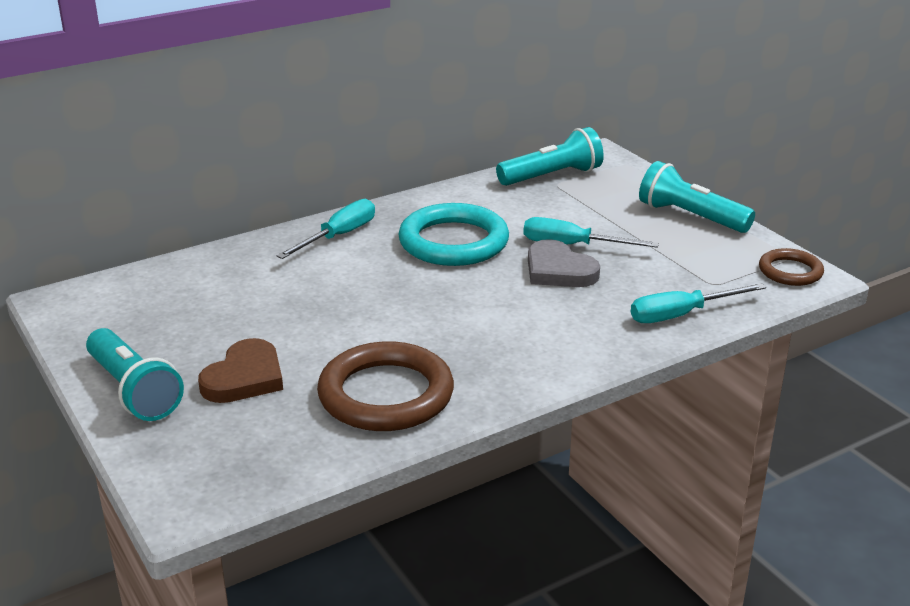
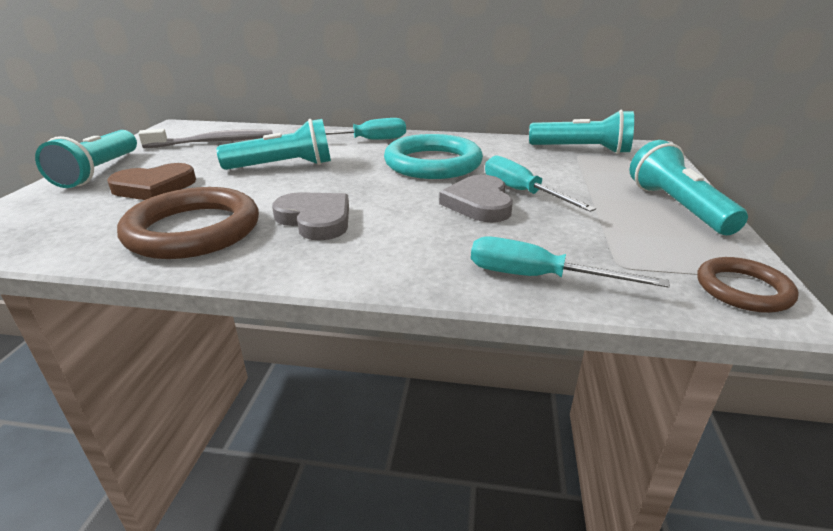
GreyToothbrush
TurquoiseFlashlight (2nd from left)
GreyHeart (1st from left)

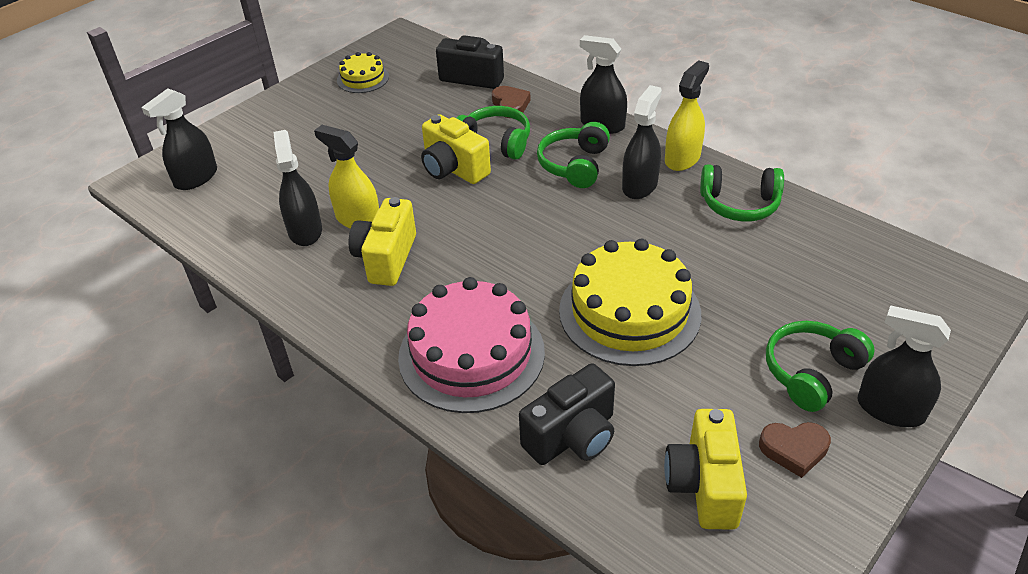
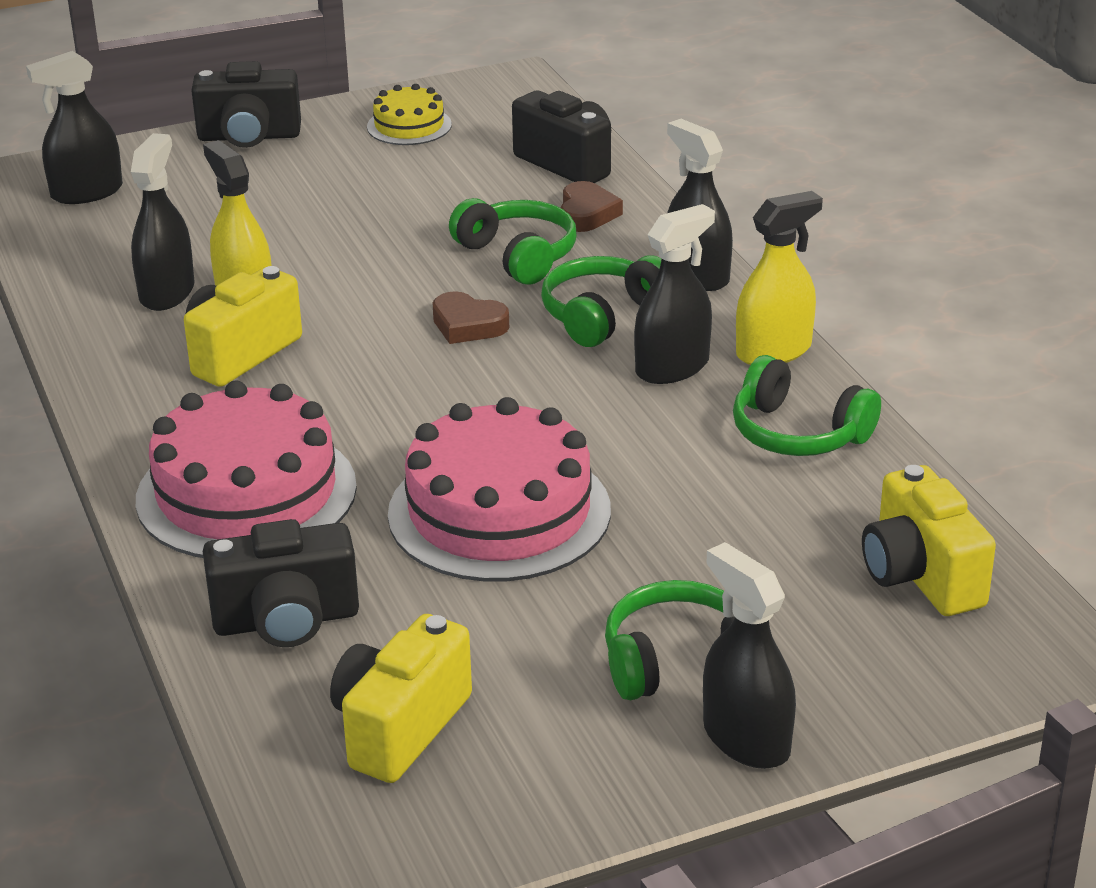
BlackCamera (1st from left)
PinkCake (2nd from left)
BrownHeart (1st from left)
YellowCamera (3rd from left)

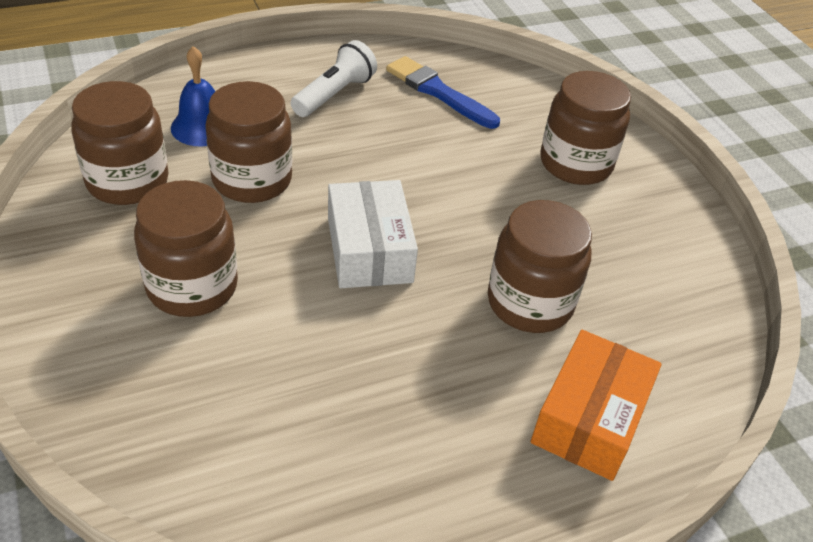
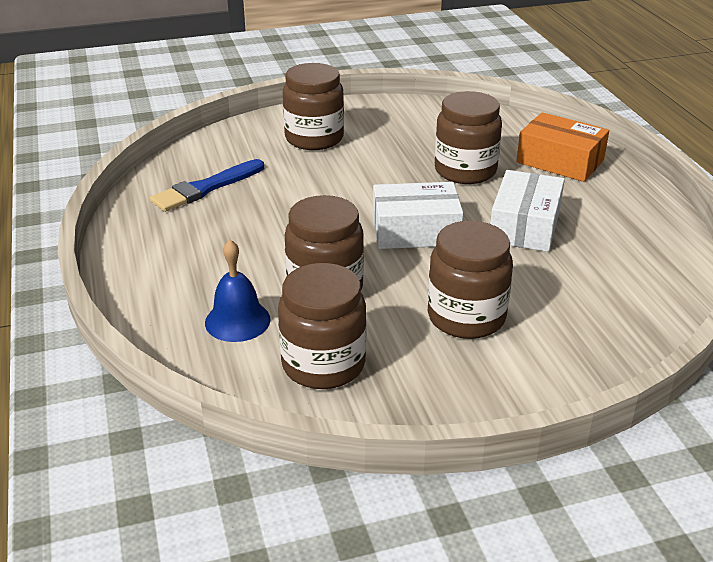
WhiteBox (2nd from left)
WhiteFlashlight

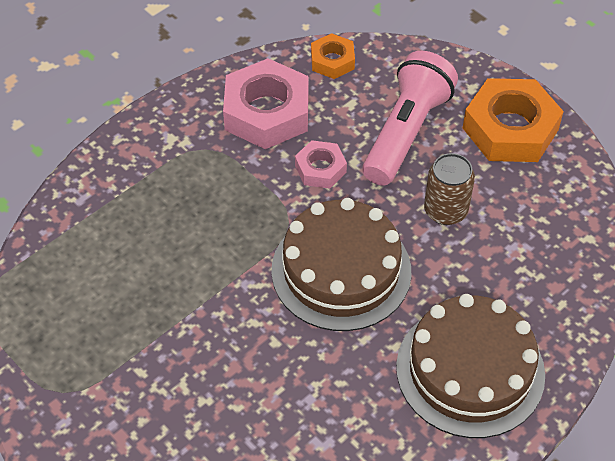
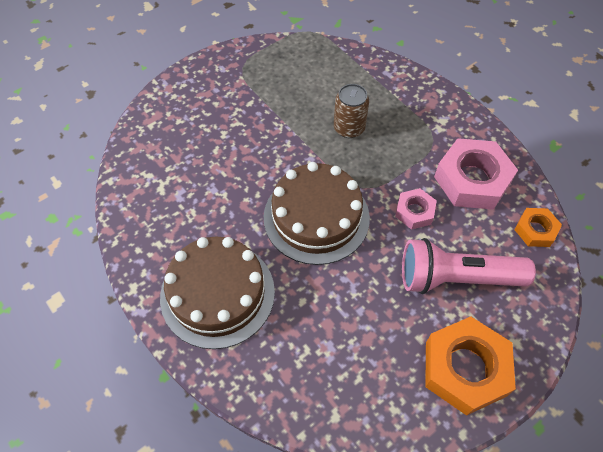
BrownCan
PinkFlashlight

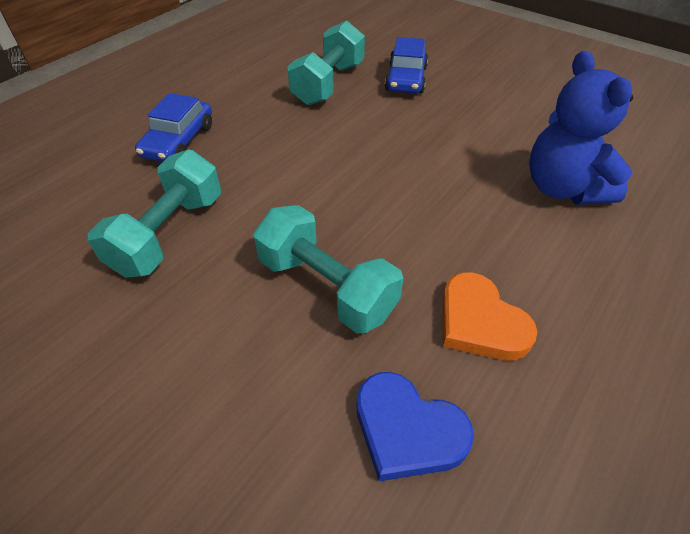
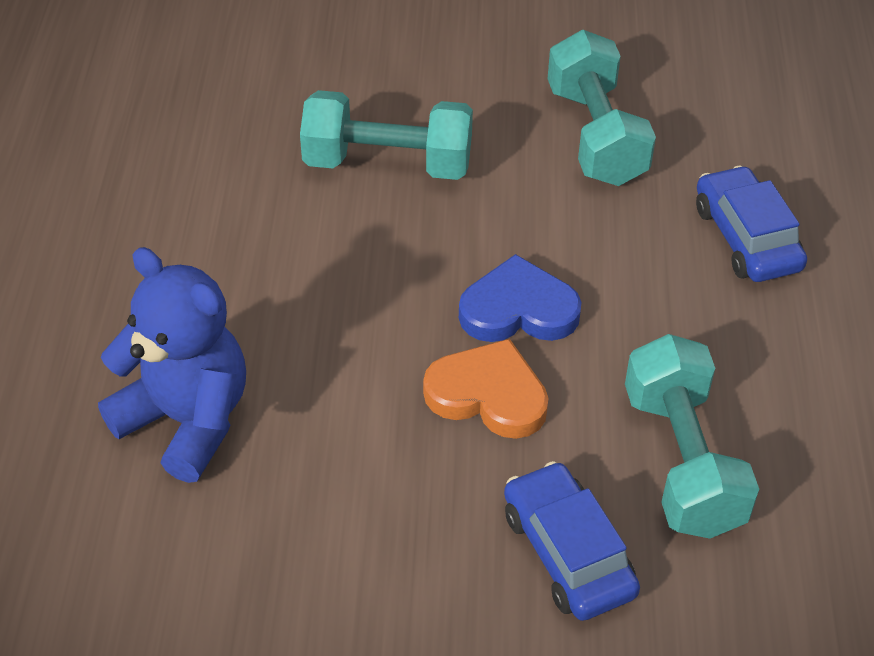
OrangeHeart
BlueHeart

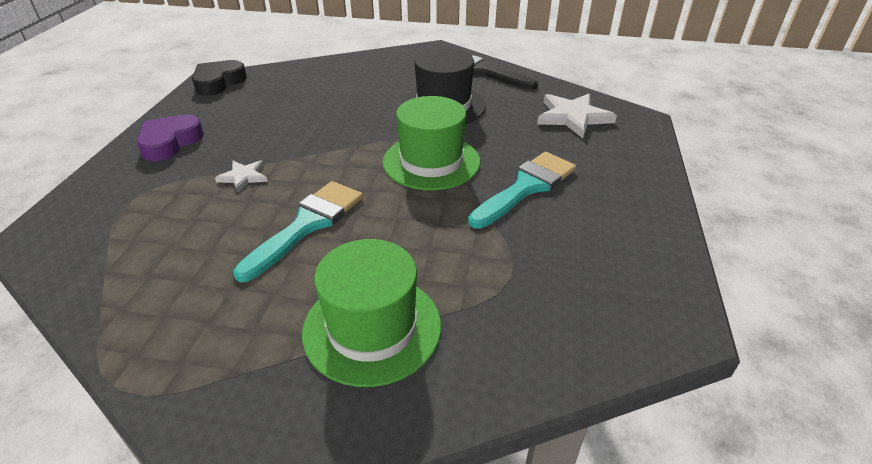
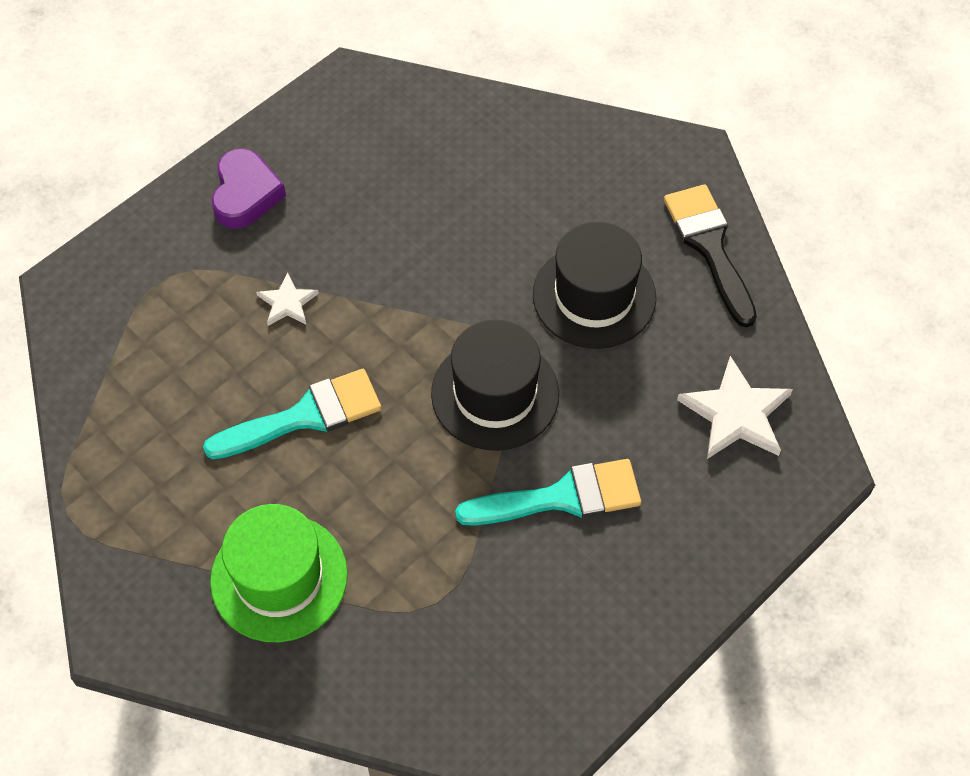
PurpleHeart
BlackHat (1st from left)
BlackHeart

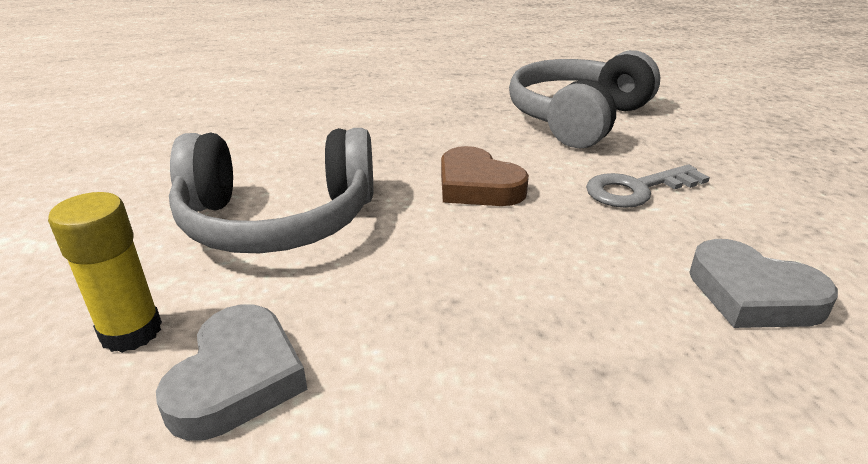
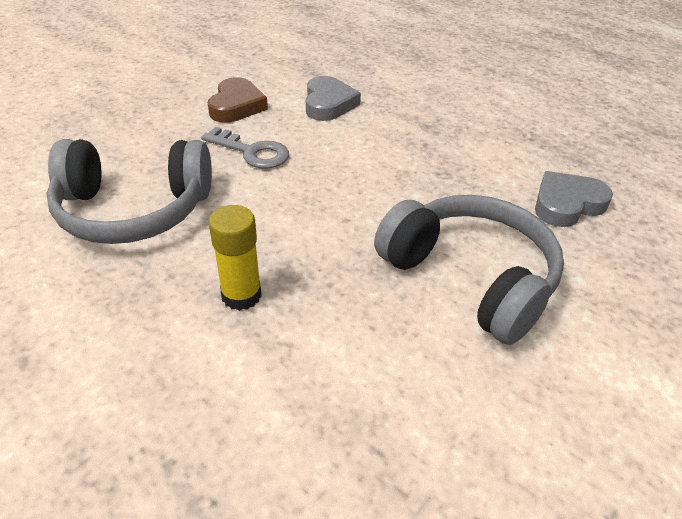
BrownHeart
YellowGlueStick

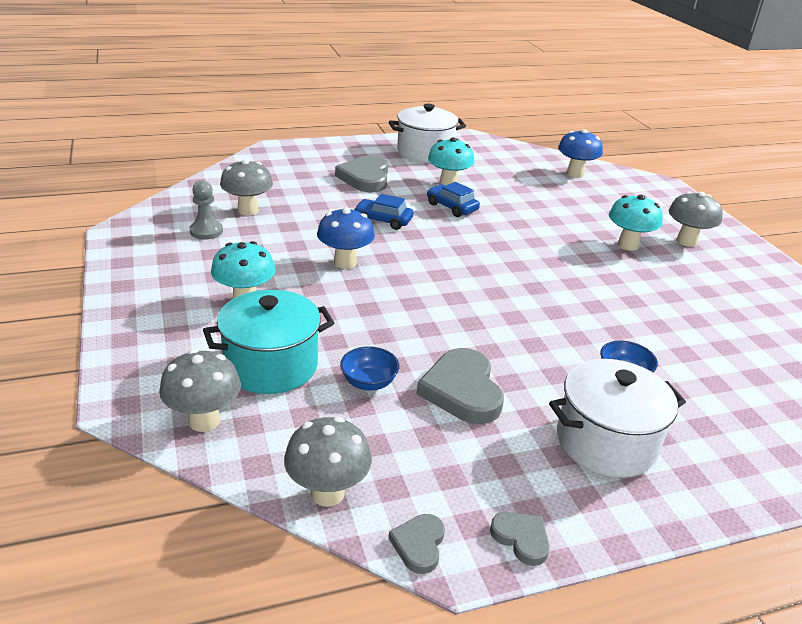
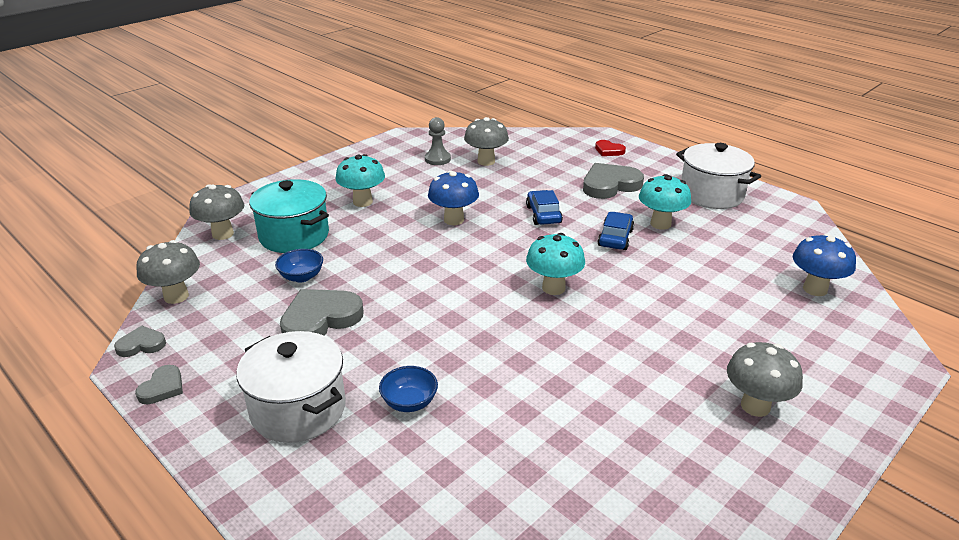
TurquoiseMushroom (2nd from left)
RedHeart

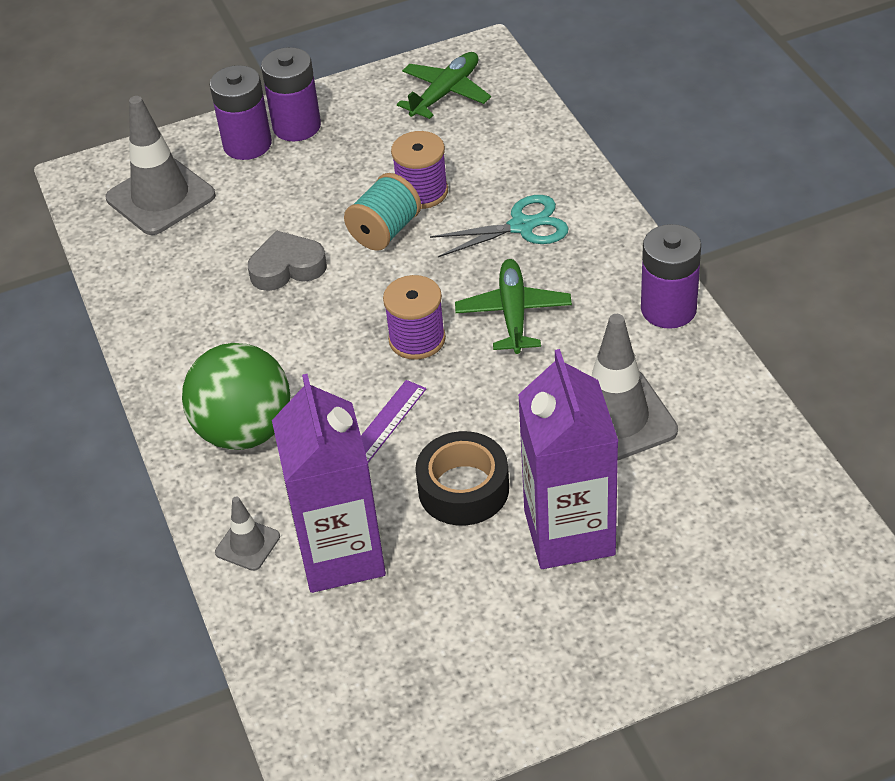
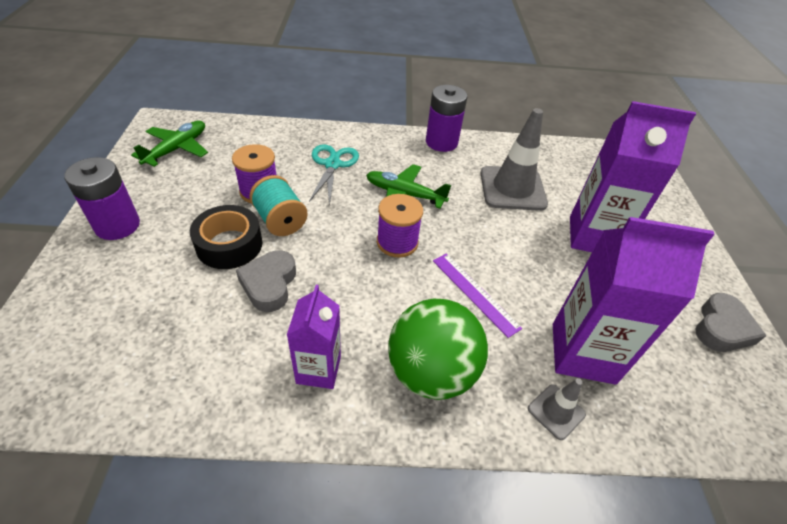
GreenPlane (1st from left)
BlackTape
PurpleCarton (1st from left)
GreyHeart (2nd from left)
GreyTrafficCone (1st from left in the first image)
PurpleBattery (1st from left in the first image)

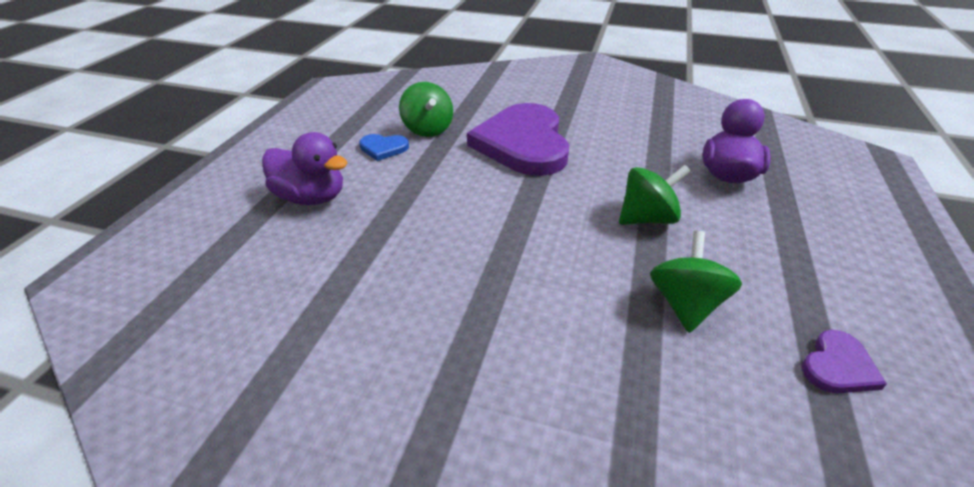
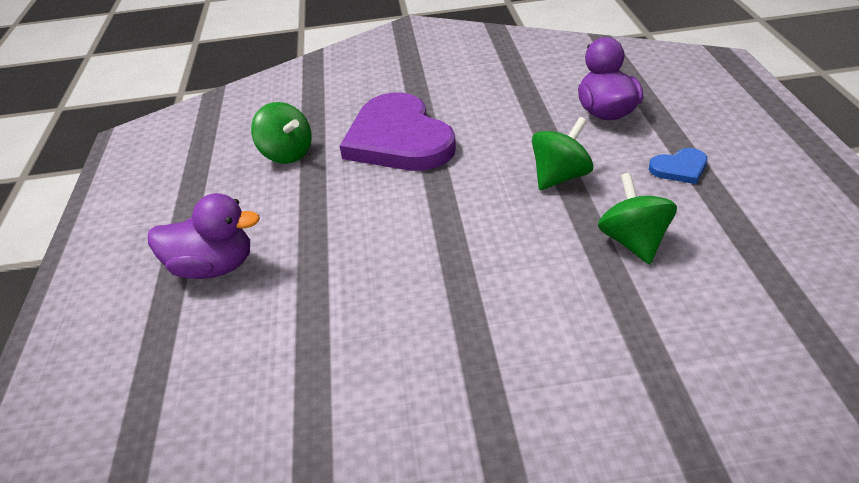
BlueHeart
PurpleHeart (2nd from left in the first image)

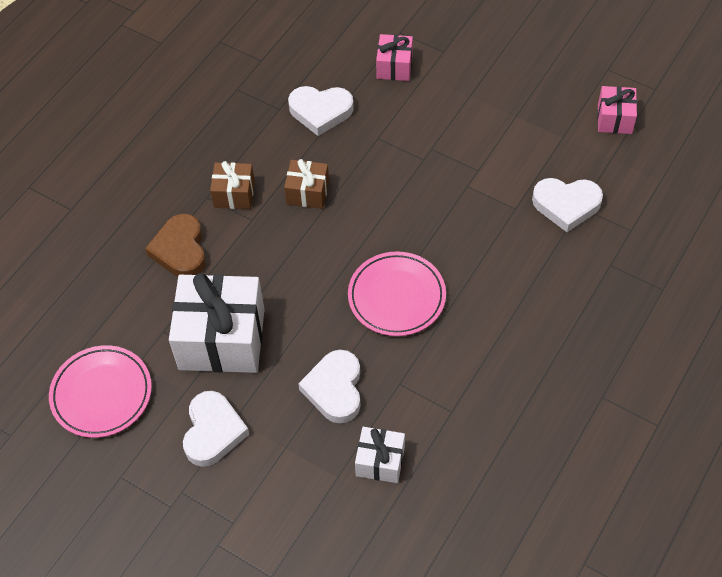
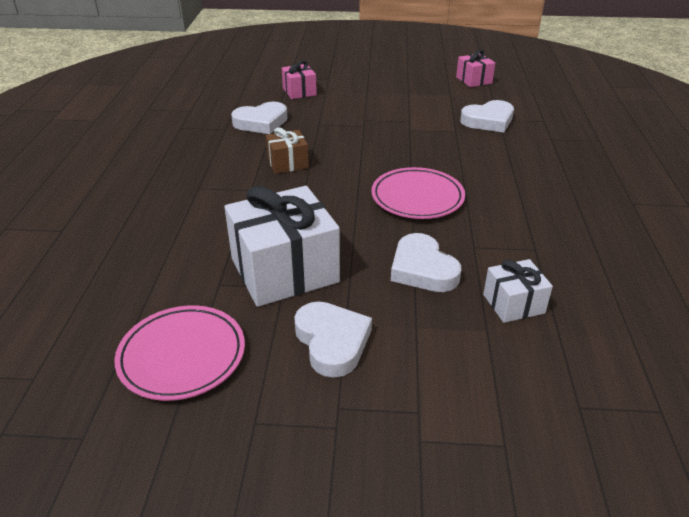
BrownHeart
BrownGift (1st from left in the first image)

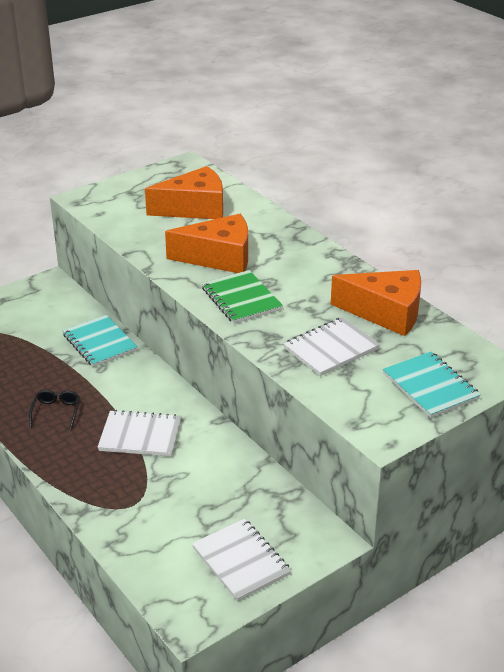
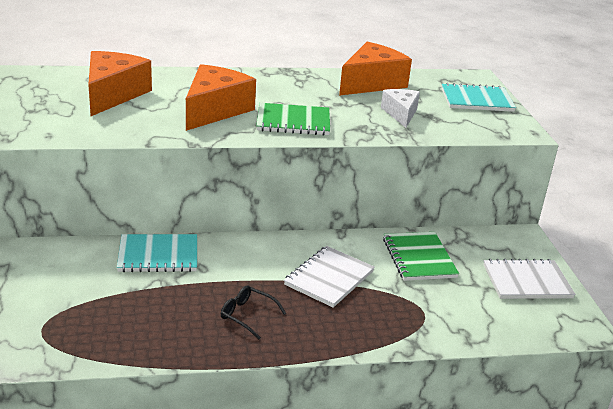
WhiteCheese
GreenNotebook (2nd from left)

